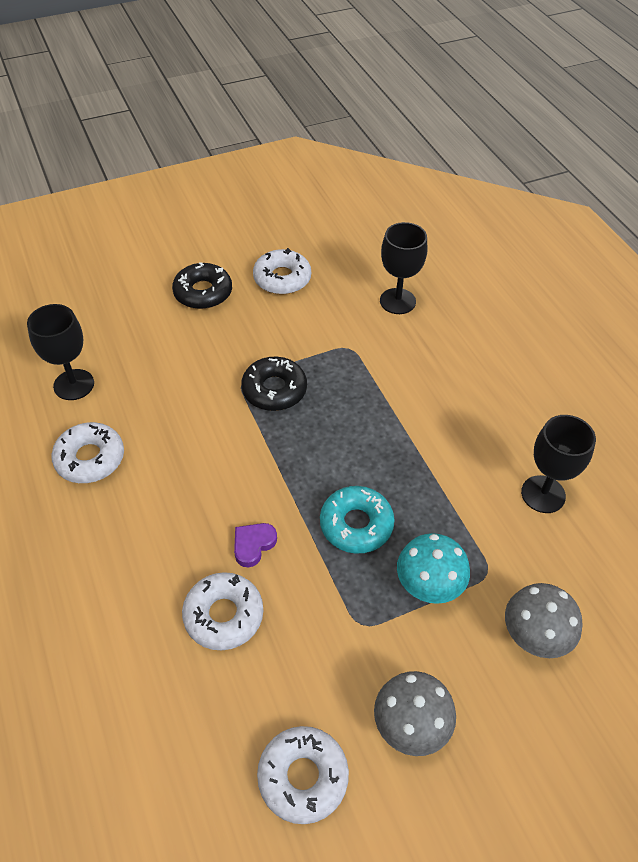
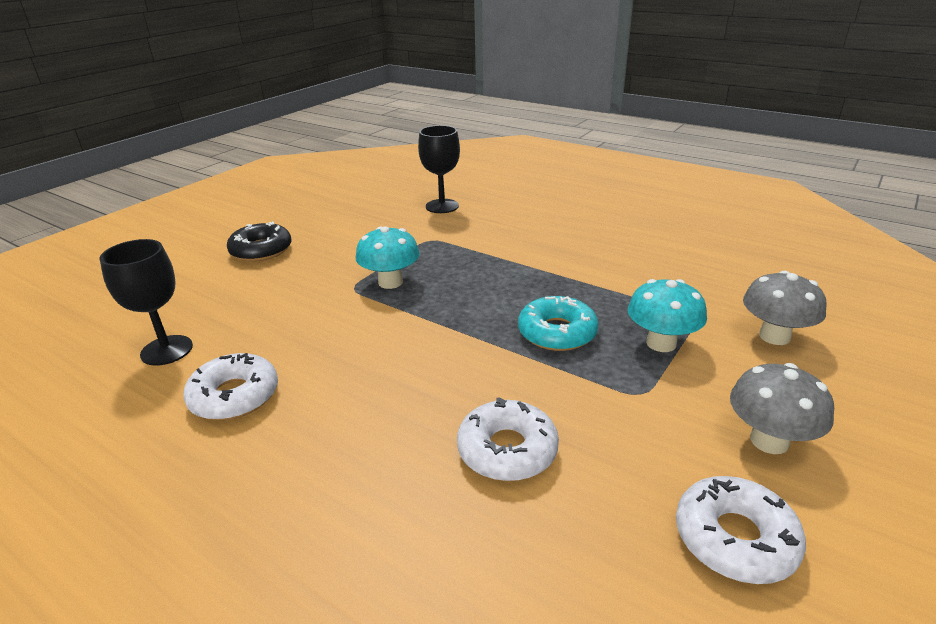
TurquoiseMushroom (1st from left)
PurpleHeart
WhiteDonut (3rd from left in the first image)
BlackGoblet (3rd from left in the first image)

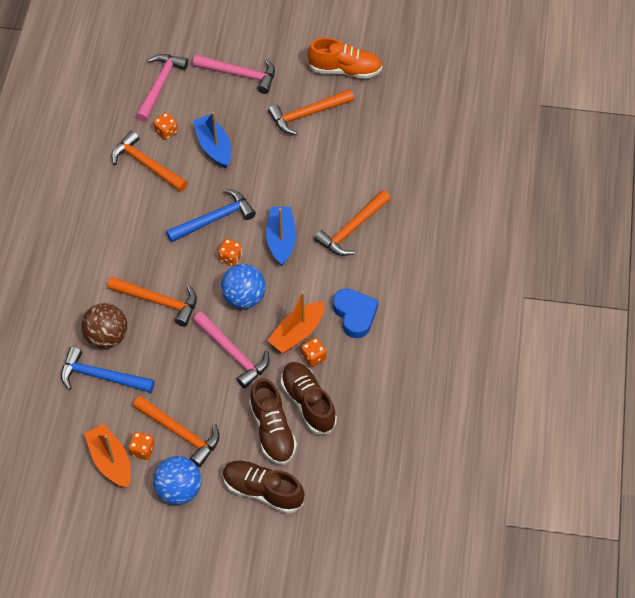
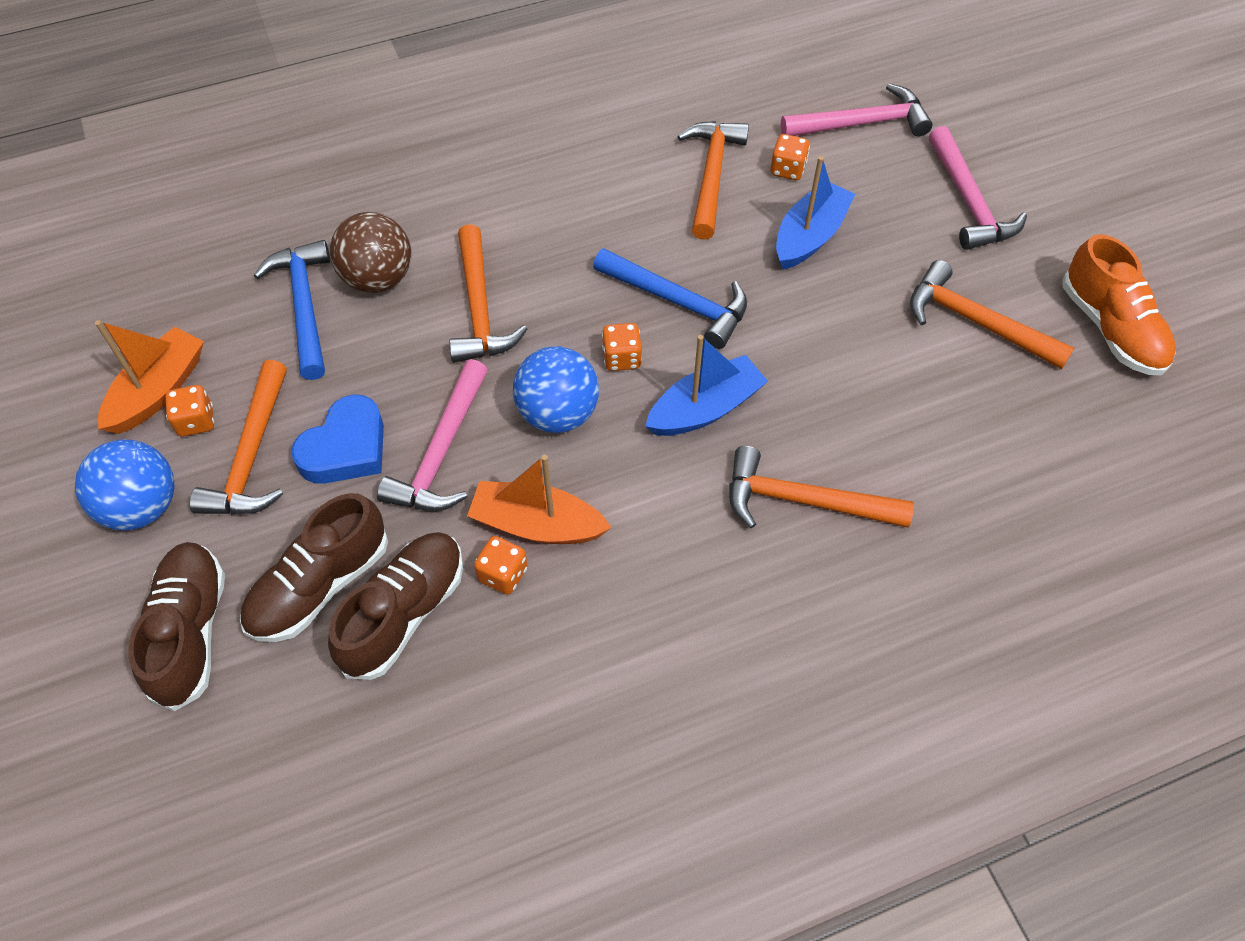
BlueHeart

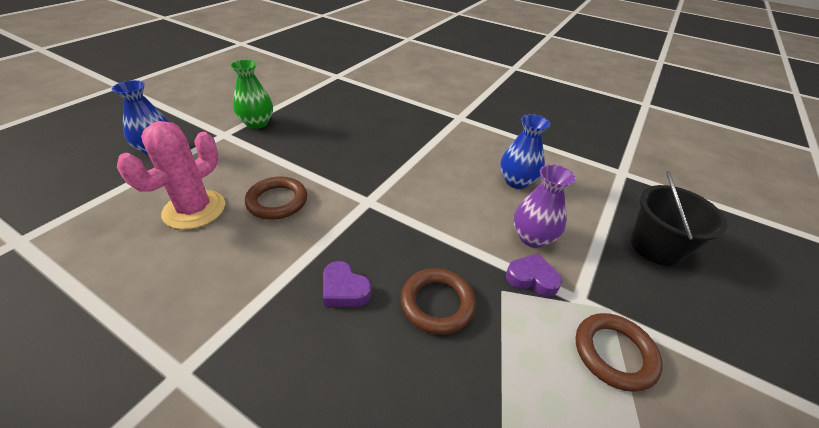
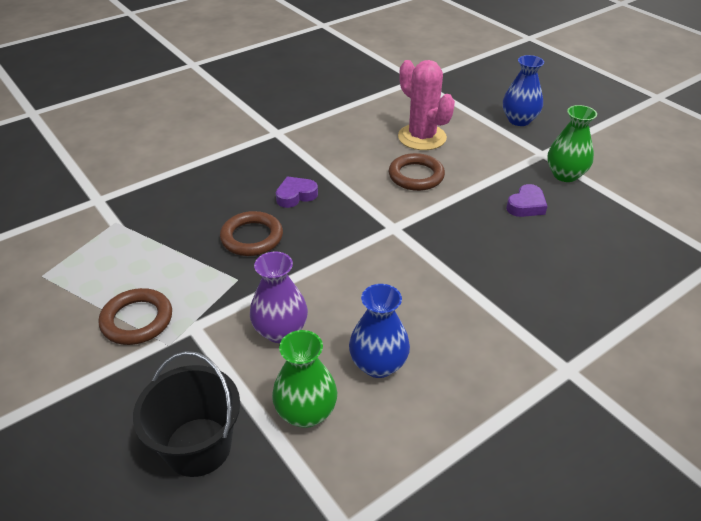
GreenVase (1st from left)
PurpleHeart (2nd from left)

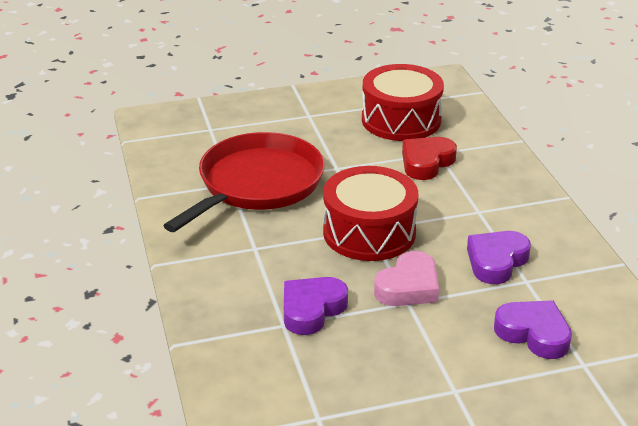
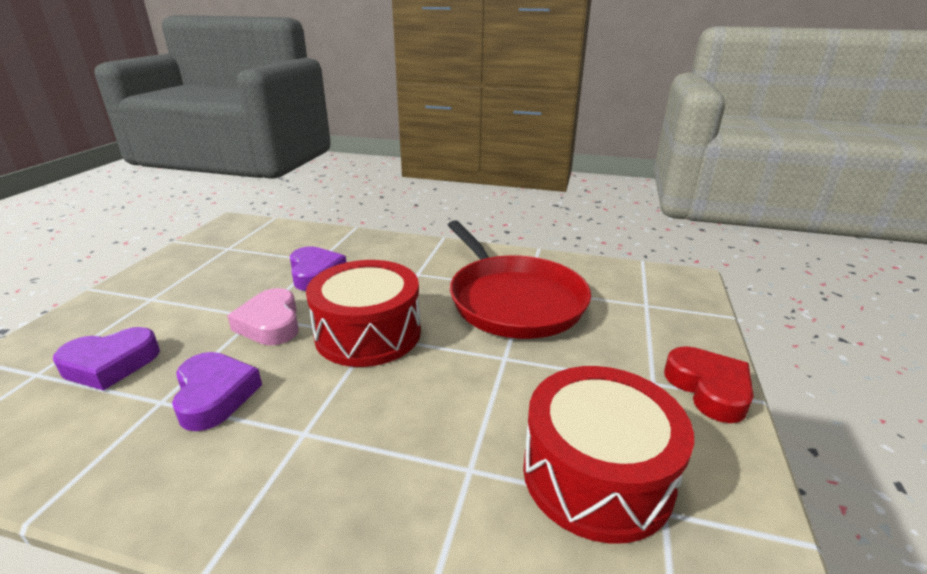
RedHeart

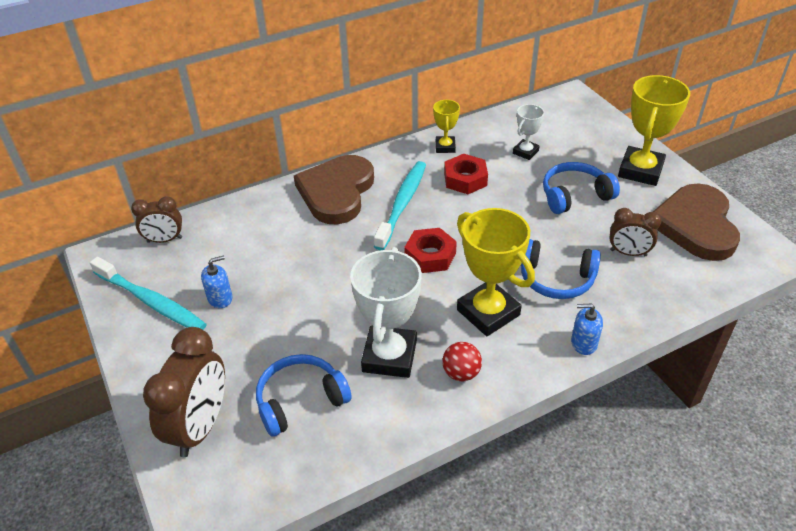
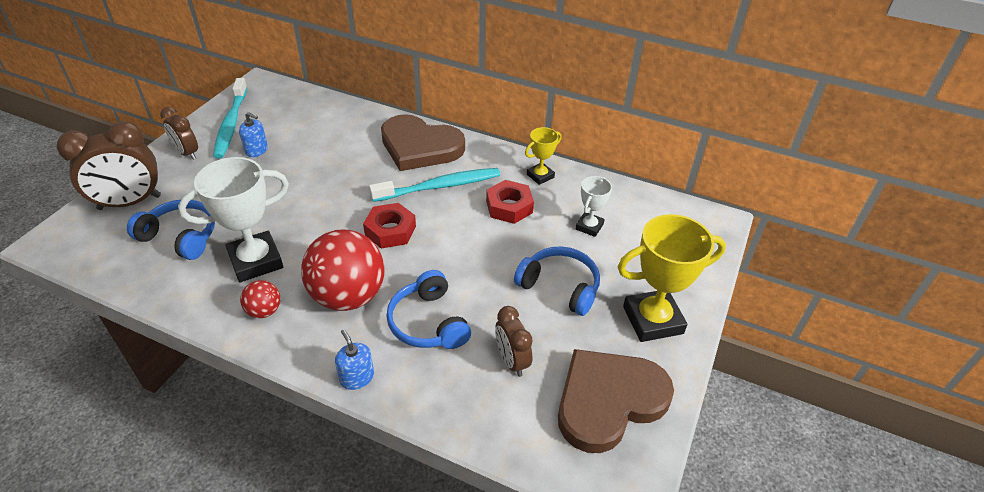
BrownClock (2nd from left)
RedBall (2nd from left)
BrownHeart (1st from left)
WhiteTrophy (2nd from left)

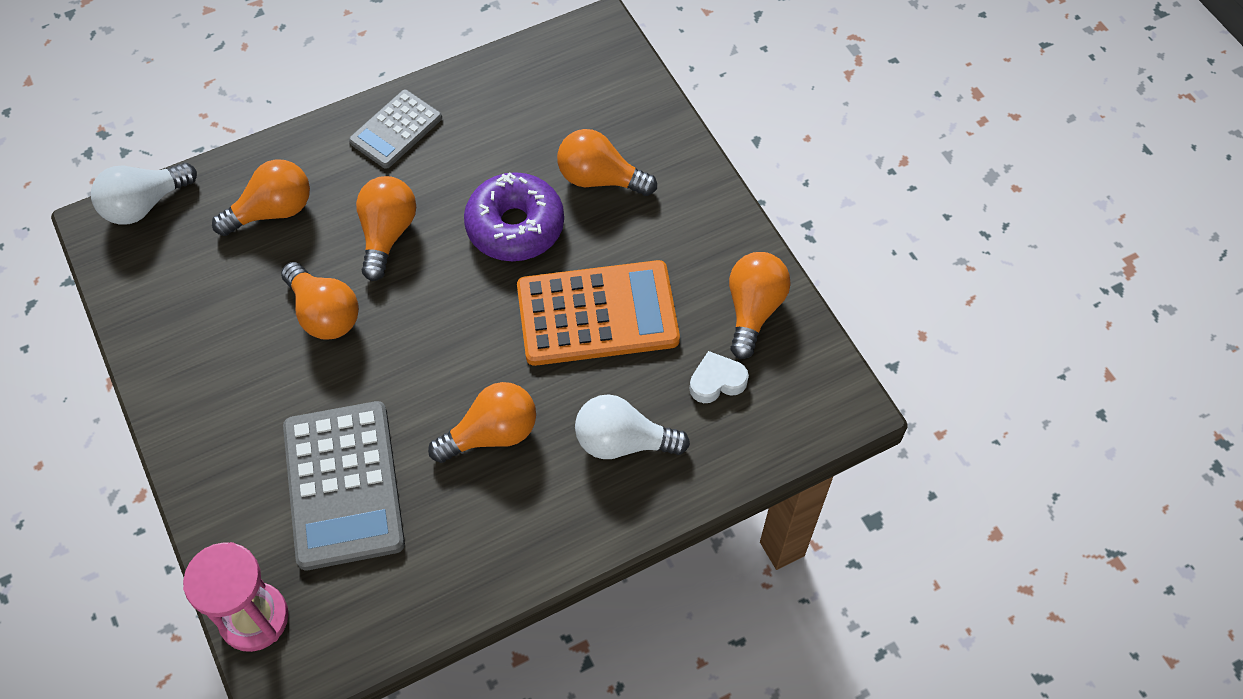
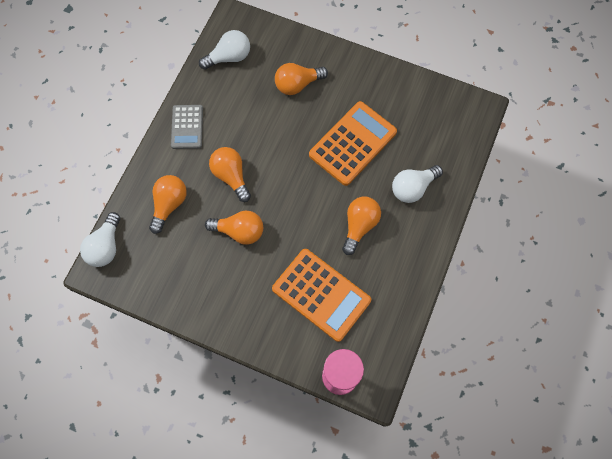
WhiteLightBulb (2nd from left)
OrangeCalculator (1st from left)
PurpleDonut
WhiteHeart
OrangeLightBulb (6th from left in the first image)

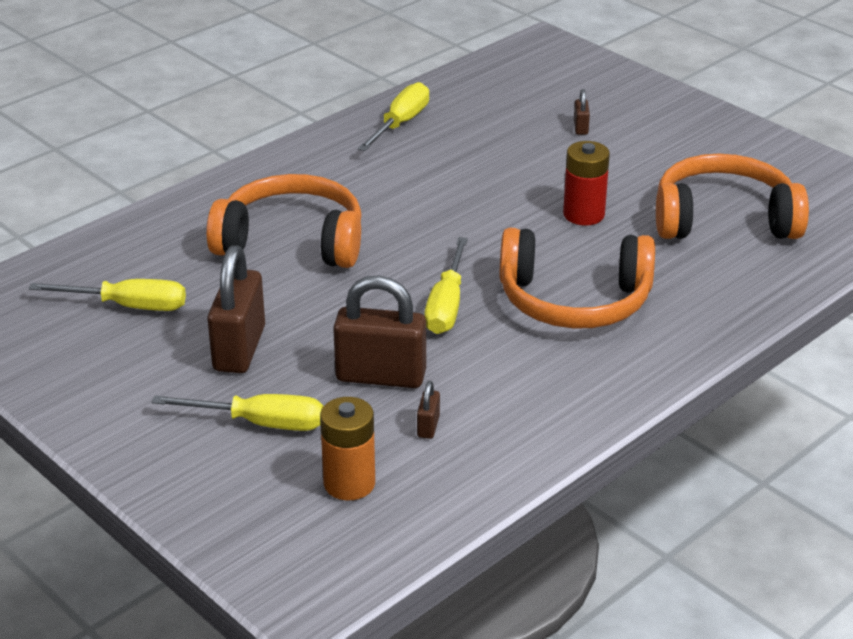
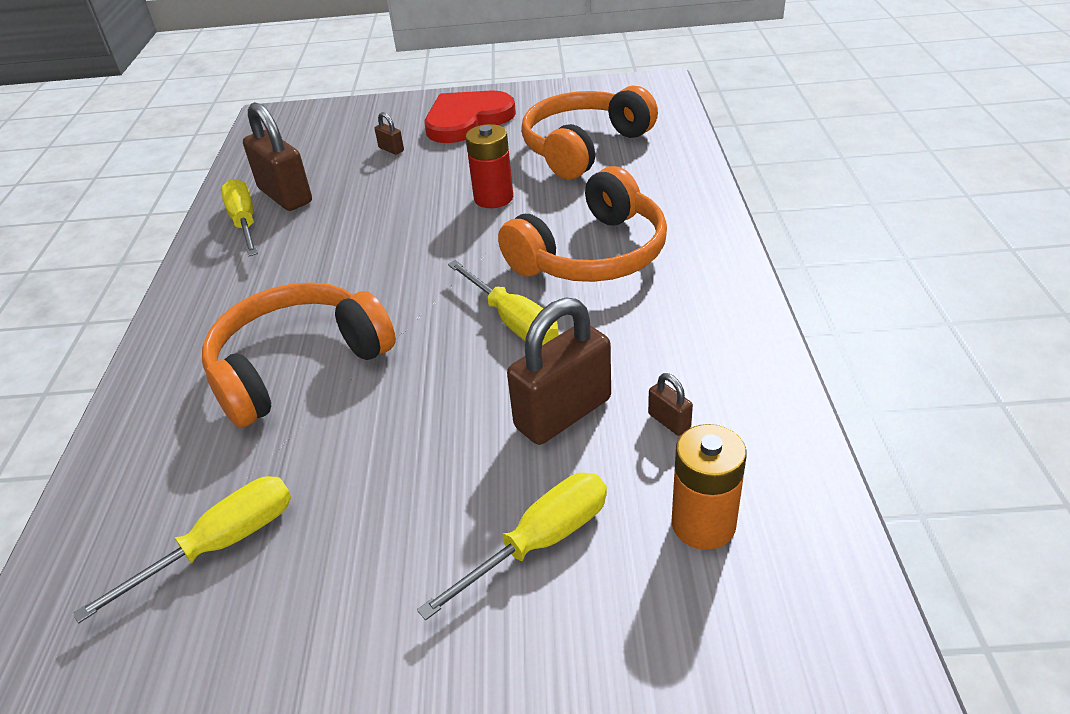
BrownPadlock (1st from left)
RedHeart

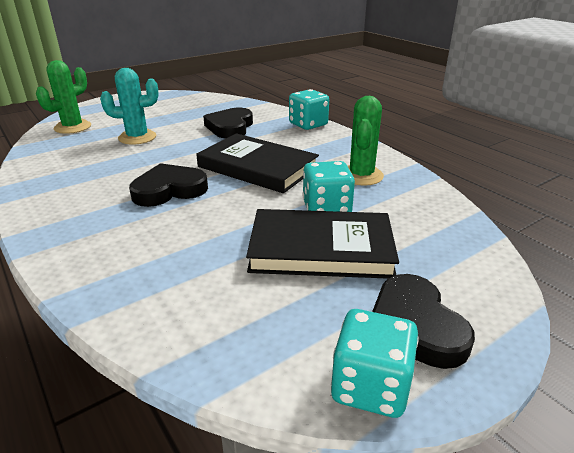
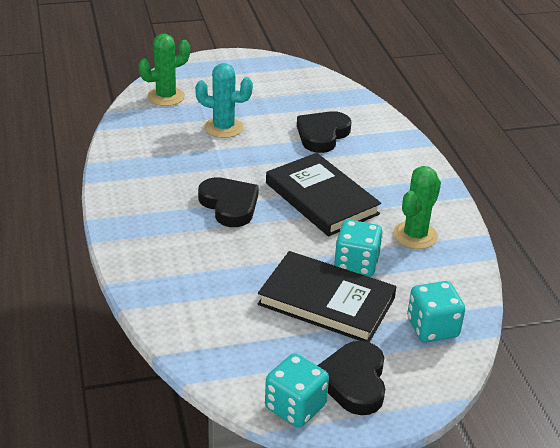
BlackHeart (1st from left)
TurquoiseDice (3rd from left)

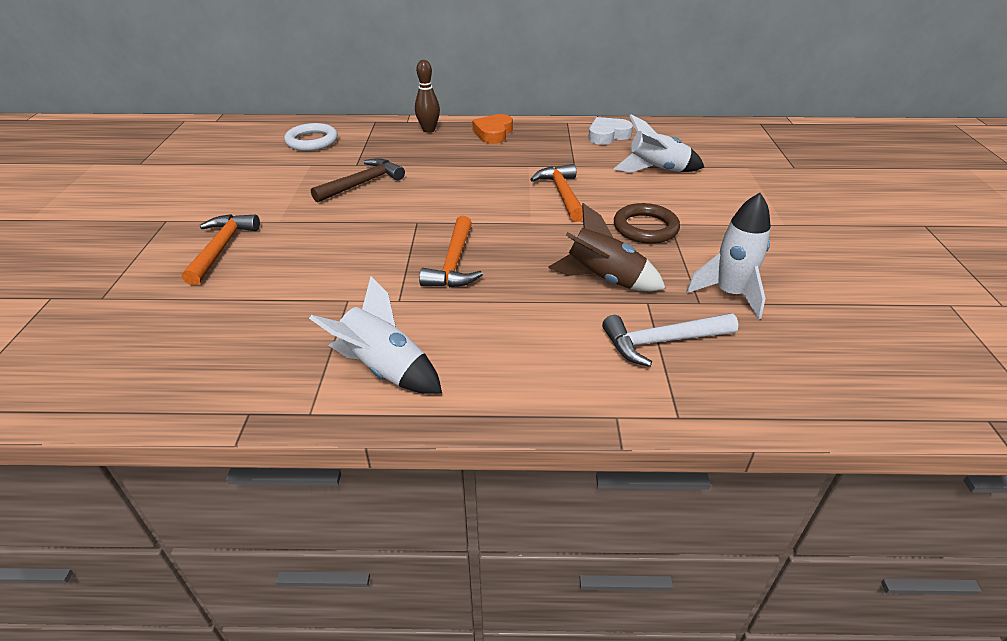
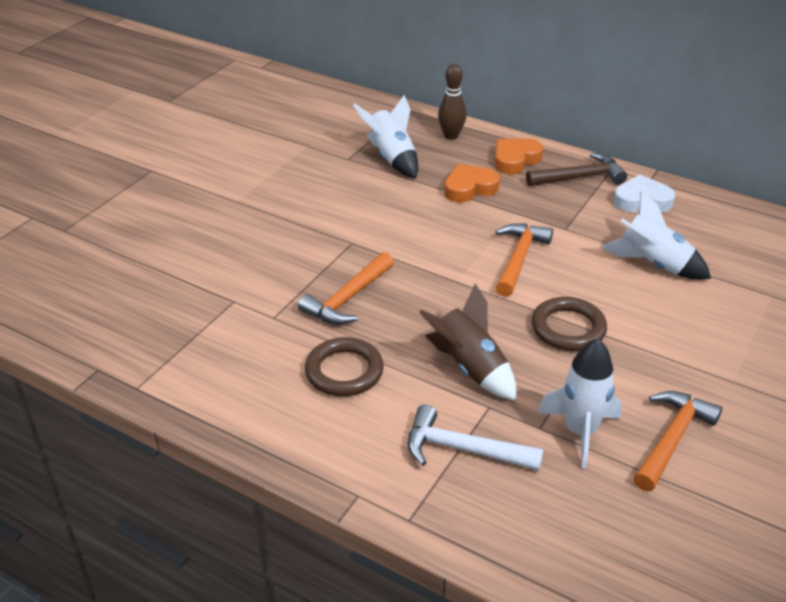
BrownRing (1st from left)
WhiteRocket (1st from left)
OrangeHeart (1st from left)
BrownHammer
OrangeHammer (3rd from left)
WhiteRing

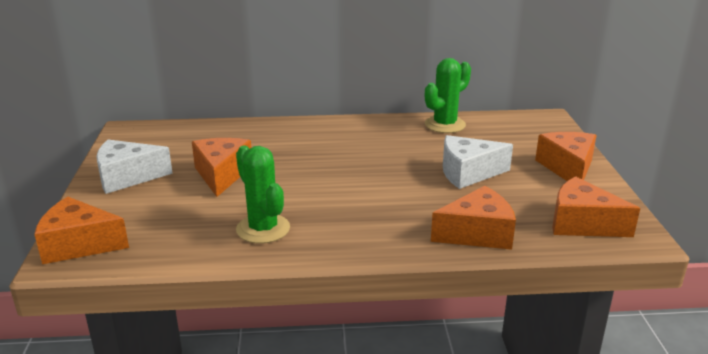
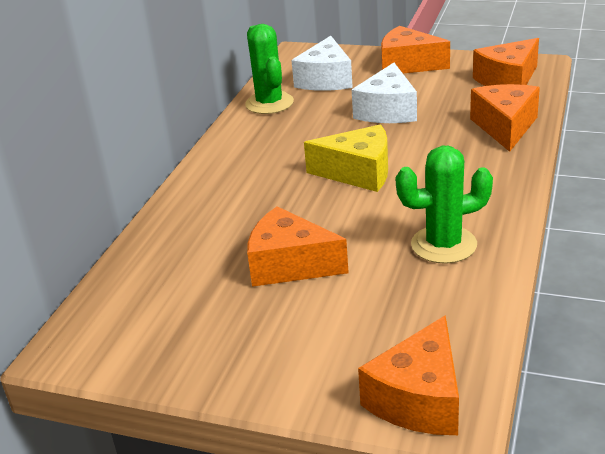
WhiteCheese (1st from left)
YellowCheese

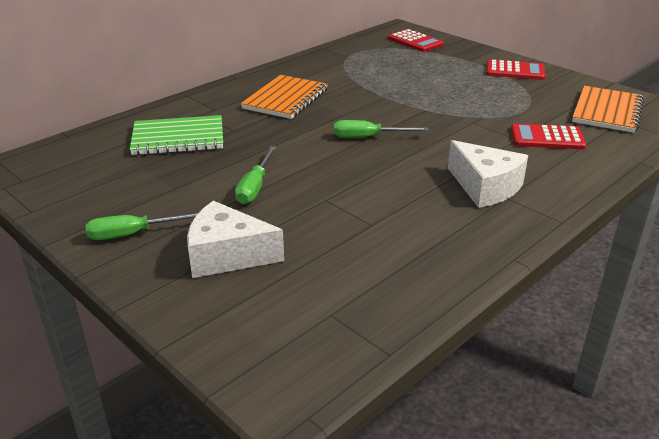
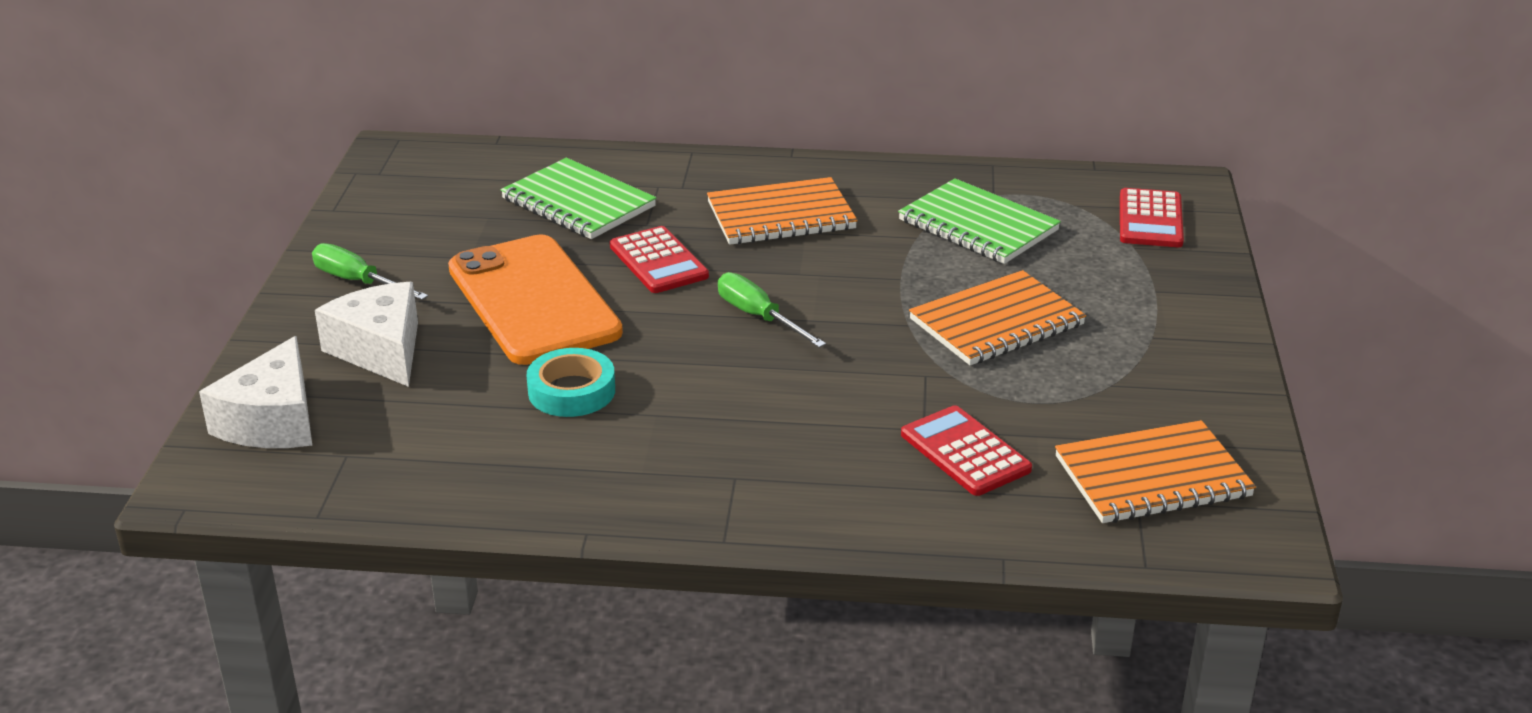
WhiteCheese (1st from left)
OrangePhone
TurquoiseTape
RedCalculator (1st from left)
GreenNotebook (2nd from left)
OrangeNotebook (2nd from left)

